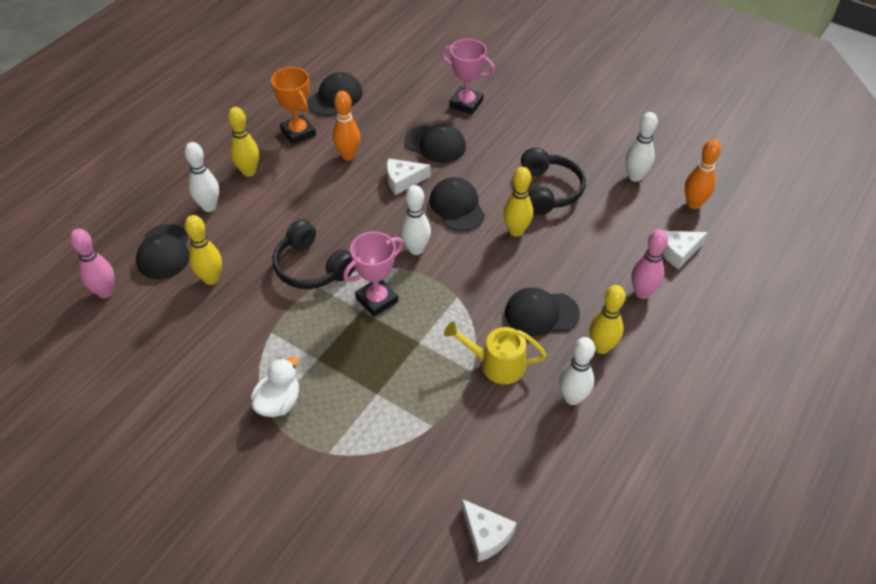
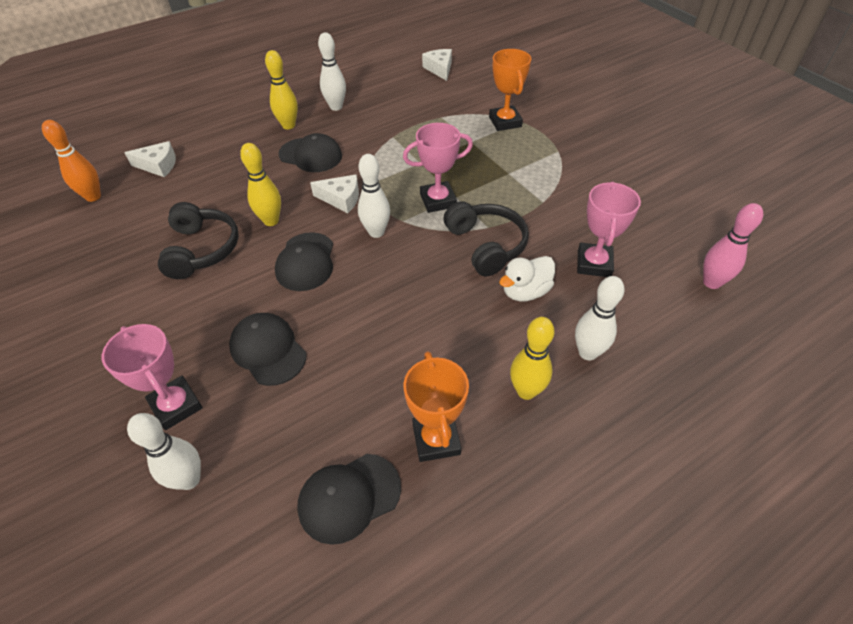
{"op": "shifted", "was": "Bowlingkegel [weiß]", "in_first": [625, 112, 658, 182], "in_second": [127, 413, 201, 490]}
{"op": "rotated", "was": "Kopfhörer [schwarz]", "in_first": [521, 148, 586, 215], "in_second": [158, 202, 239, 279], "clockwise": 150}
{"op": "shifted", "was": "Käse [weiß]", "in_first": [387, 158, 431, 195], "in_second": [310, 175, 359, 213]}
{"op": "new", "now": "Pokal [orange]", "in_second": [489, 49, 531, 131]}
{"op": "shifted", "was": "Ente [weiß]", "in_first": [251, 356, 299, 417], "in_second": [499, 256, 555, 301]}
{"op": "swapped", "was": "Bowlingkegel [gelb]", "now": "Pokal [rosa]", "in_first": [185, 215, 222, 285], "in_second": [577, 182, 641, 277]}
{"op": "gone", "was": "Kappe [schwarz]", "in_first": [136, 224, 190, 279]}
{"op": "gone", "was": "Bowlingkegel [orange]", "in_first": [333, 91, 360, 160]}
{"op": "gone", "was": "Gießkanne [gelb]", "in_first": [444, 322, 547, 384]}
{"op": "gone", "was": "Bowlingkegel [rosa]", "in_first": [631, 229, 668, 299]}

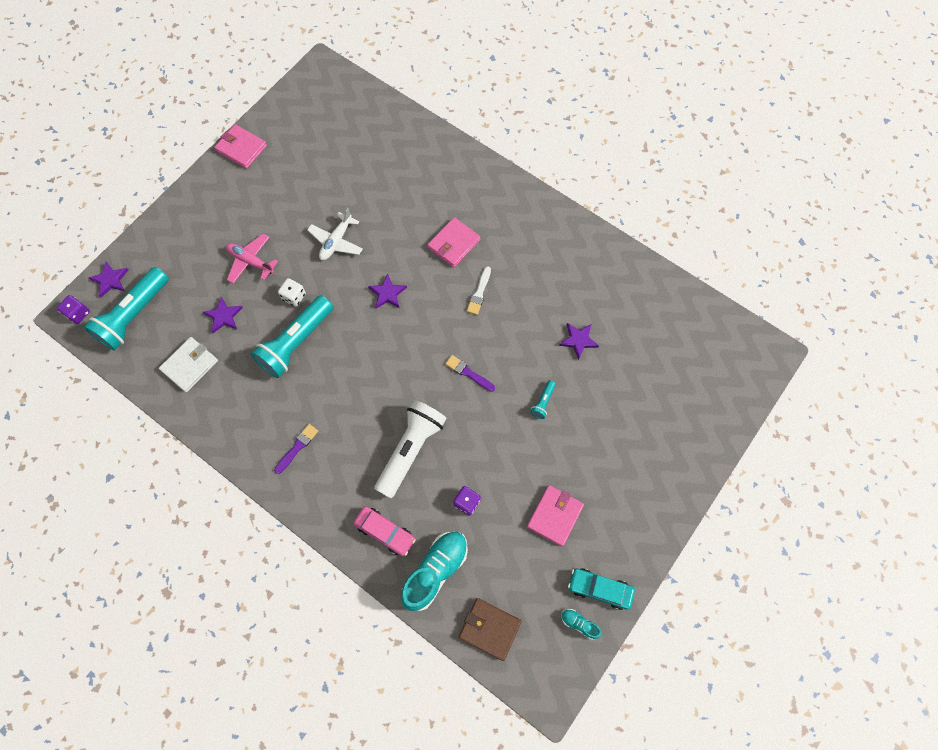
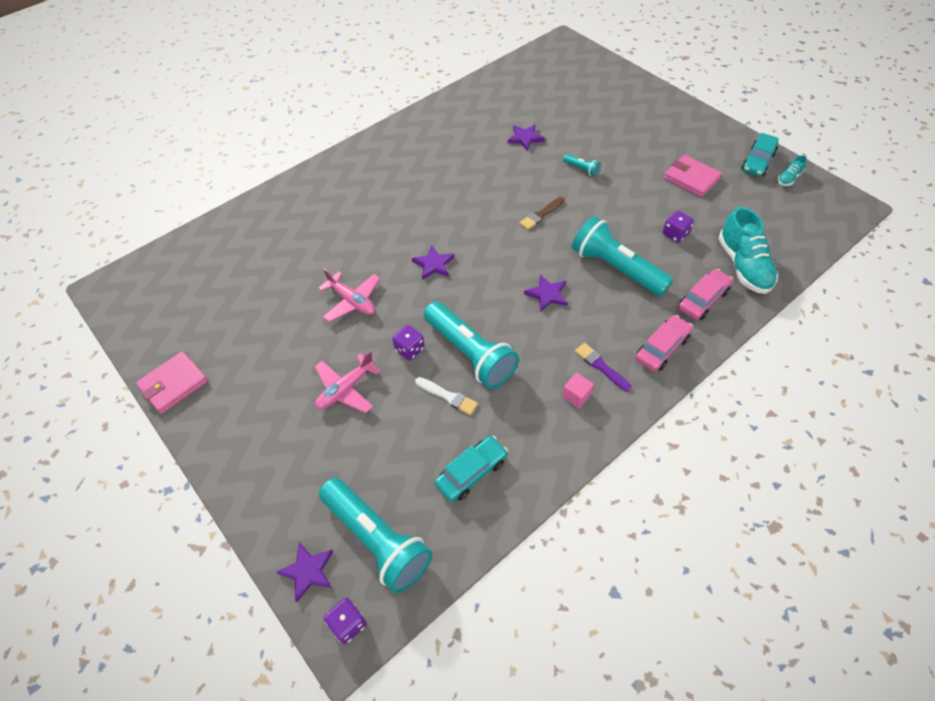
{"op": "repainted", "was": "Flugzeug [weiß]", "now": "Flugzeug [rosa]", "in_first": [307, 208, 363, 260], "in_second": [318, 268, 380, 322]}
{"op": "repainted", "was": "Spielwürfel [weiß]", "now": "Spielwürfel [lila]", "in_first": [278, 278, 306, 307], "in_second": [392, 325, 425, 361]}
{"op": "shifted", "was": "Pinsel [weiß]", "in_first": [467, 266, 491, 315], "in_second": [415, 377, 478, 415]}
{"op": "swapped", "was": "Geldbörse [weiß]", "now": "Auto [türkis]", "in_first": [159, 337, 218, 392], "in_second": [435, 436, 508, 502]}
{"op": "repainted", "was": "Pinsel [lila]", "now": "Pinsel [braun]", "in_first": [445, 355, 495, 392], "in_second": [520, 197, 564, 230]}
{"op": "shifted", "was": "Stern [lila]", "in_first": [203, 297, 243, 333], "in_second": [524, 274, 568, 312]}
{"op": "new", "now": "Kubus [rosa]", "in_second": [562, 373, 594, 408]}
{"op": "repainted", "was": "Taschenlampe [weiß]", "now": "Taschenlampe [türkis]", "in_first": [374, 400, 447, 498], "in_second": [572, 216, 673, 296]}
{"op": "new", "now": "Auto [rosa]", "in_second": [636, 315, 693, 372]}
{"op": "rotated", "was": "Schuh [türkis]", "in_first": [401, 532, 468, 611], "in_second": [718, 207, 778, 294], "clockwise": -150}
{"op": "gone", "was": "Geldbörse [rosa]", "in_first": [427, 217, 481, 267]}
{"op": "gone", "was": "Geldbörse [braun]", "in_first": [459, 598, 522, 661]}

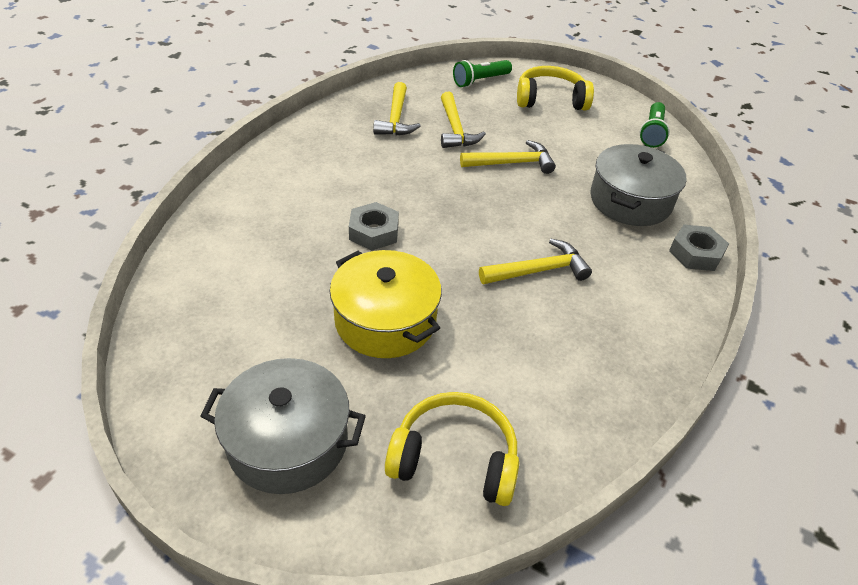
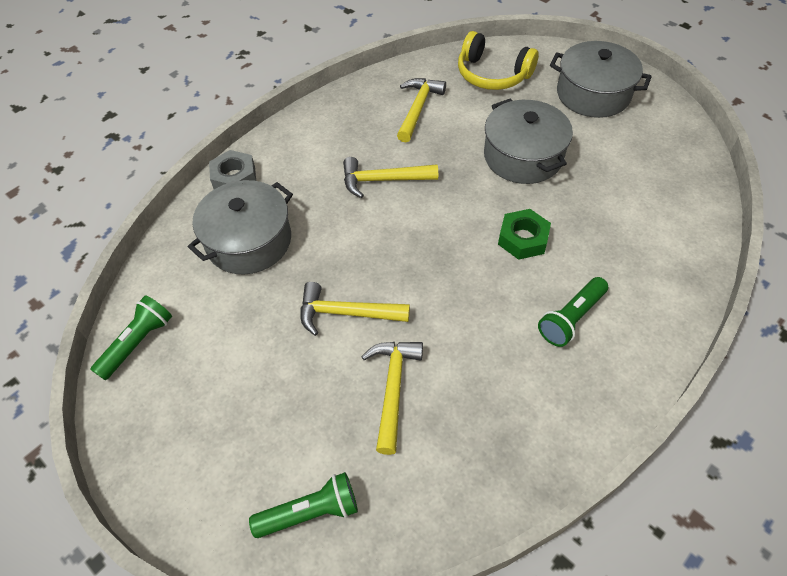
{"op": "shifted", "was": "Hammer [gelb]", "in_first": [373, 82, 421, 136], "in_second": [397, 78, 446, 142]}
{"op": "repainted", "was": "Kochtopf [gelb]", "now": "Kochtopf [grau]", "in_first": [330, 250, 442, 358], "in_second": [484, 98, 573, 184]}
{"op": "repainted", "was": "Sechskantmutter [grau]", "now": "Sechskantmutter [grün]", "in_first": [349, 202, 399, 250], "in_second": [498, 209, 551, 260]}
{"op": "new", "now": "Taschenlampe [grün]", "in_second": [538, 277, 608, 347]}
{"op": "gone", "was": "Kopfhörer [gelb]", "in_first": [517, 66, 594, 111]}

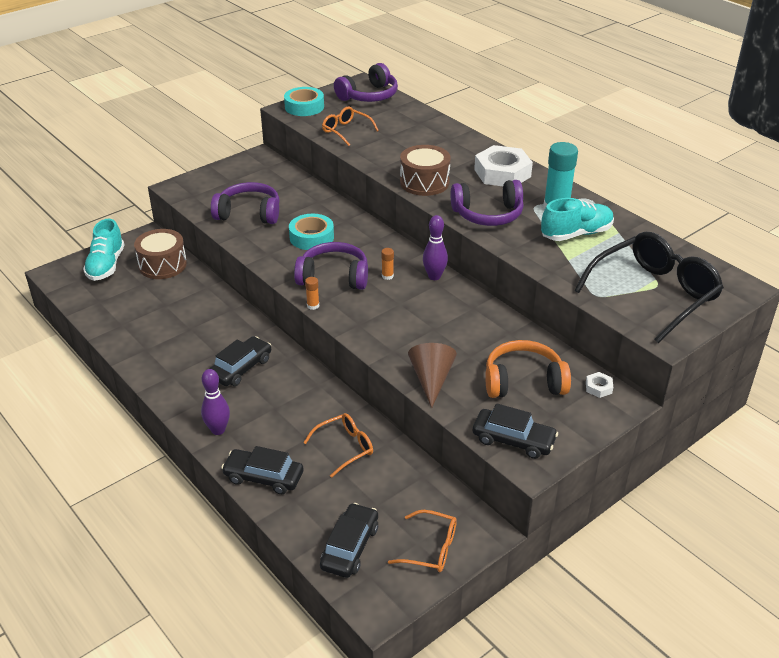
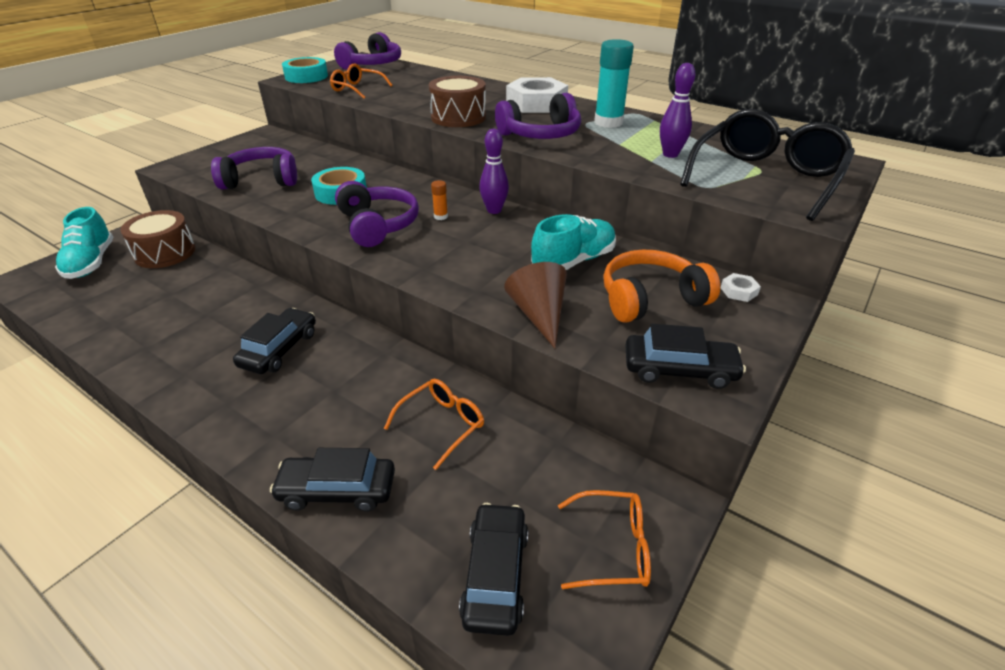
{"op": "rotated", "was": "Kopfhörer [lila]", "in_first": [294, 242, 368, 290], "in_second": [335, 181, 419, 247], "clockwise": 75}
{"op": "shifted", "was": "Schuh [türkis]", "in_first": [541, 198, 614, 241], "in_second": [531, 214, 616, 270]}
{"op": "shifted", "was": "Bowlingkegel [lila]", "in_first": [201, 369, 230, 435], "in_second": [660, 63, 695, 158]}
{"op": "gone", "was": "Klebestift [orange]", "in_first": [305, 277, 319, 310]}

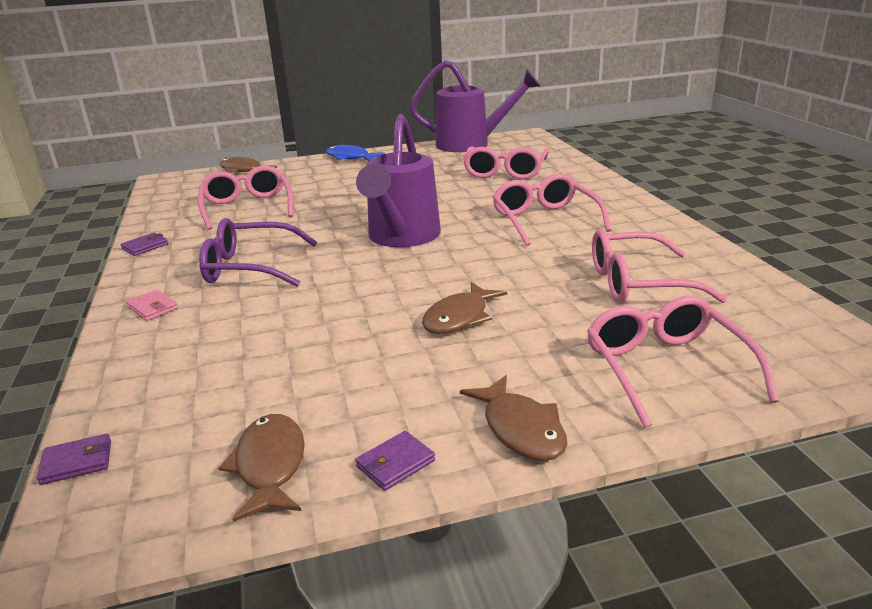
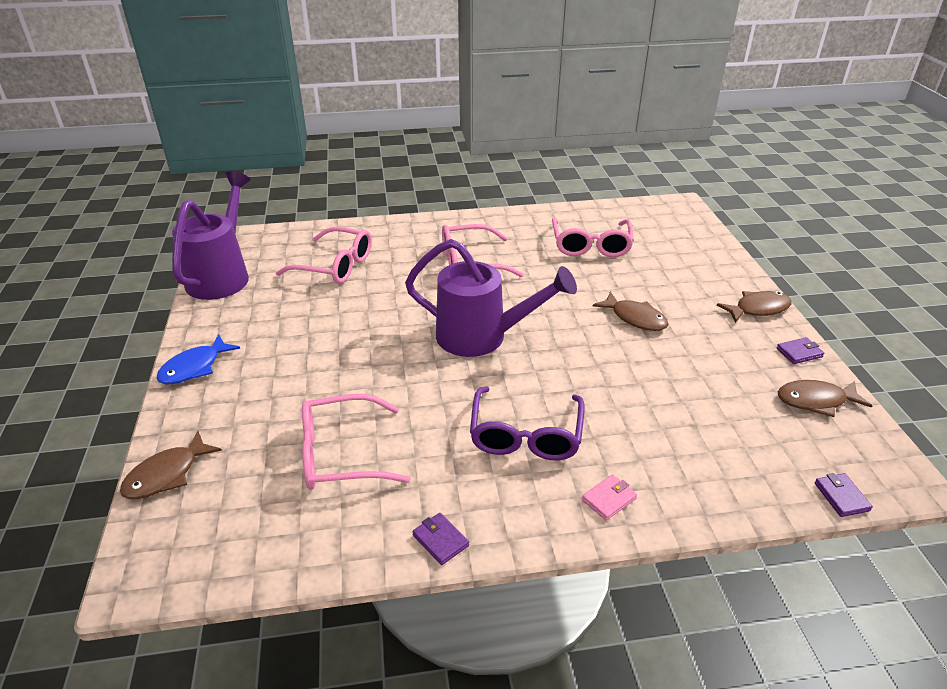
{"op": "rotated", "was": "Geldbörse [lila]", "in_first": [355, 431, 435, 491], "in_second": [777, 337, 824, 364], "clockwise": -75}
{"op": "gone", "was": "Brille [rosa]", "in_first": [587, 296, 779, 428]}

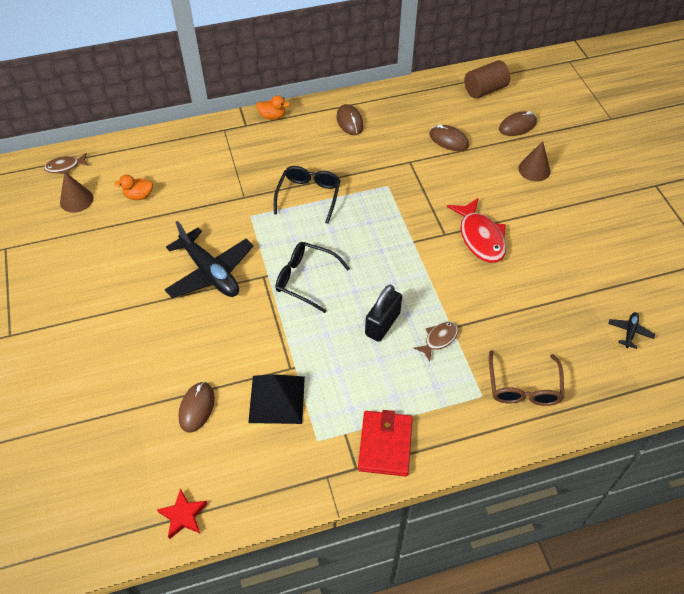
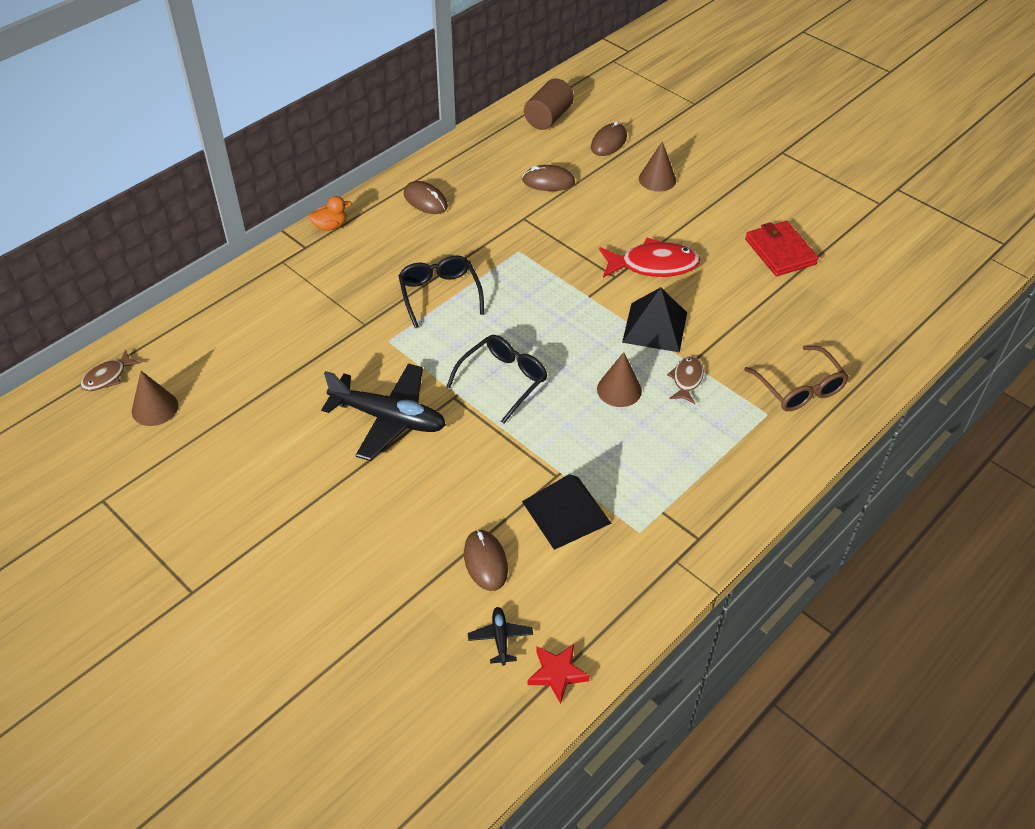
{"op": "rotated", "was": "Brille [schwarz]", "in_first": [276, 242, 350, 313], "in_second": [446, 335, 547, 424], "clockwise": 135}
{"op": "shifted", "was": "Flugzeug [schwarz]", "in_first": [608, 312, 655, 349], "in_second": [468, 607, 533, 665]}
{"op": "swapped", "was": "Vorhängeschloss [schwarz]", "now": "Kegel [braun]", "in_first": [365, 285, 402, 342], "in_second": [597, 352, 642, 407]}
{"op": "rotated", "was": "Fisch [rot]", "in_first": [447, 198, 506, 263], "in_second": [599, 238, 700, 278], "clockwise": -45}
{"op": "new", "now": "Pyramide [schwarz]", "in_second": [622, 287, 687, 352]}
{"op": "shifted", "was": "Geldbörse [rot]", "in_first": [358, 410, 413, 477], "in_second": [745, 221, 819, 276]}
{"op": "gone", "was": "Ente [orange]", "in_first": [114, 175, 153, 200]}

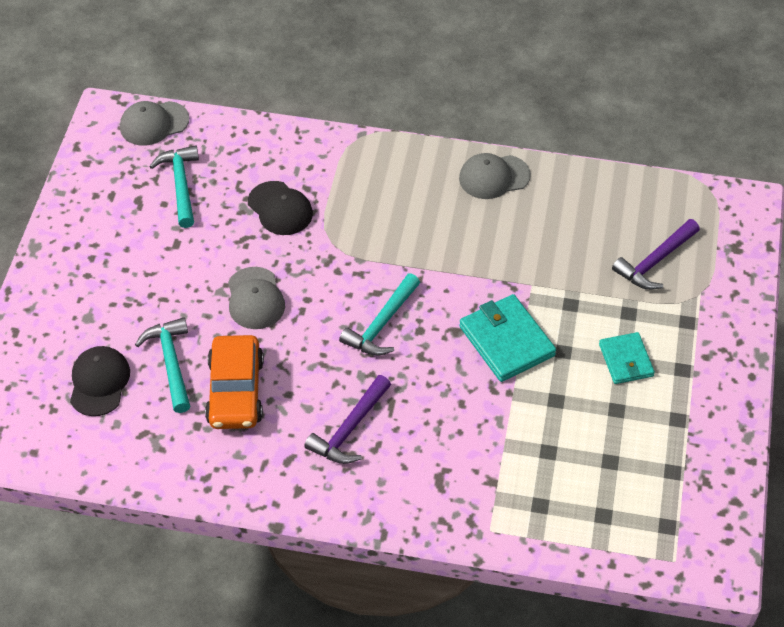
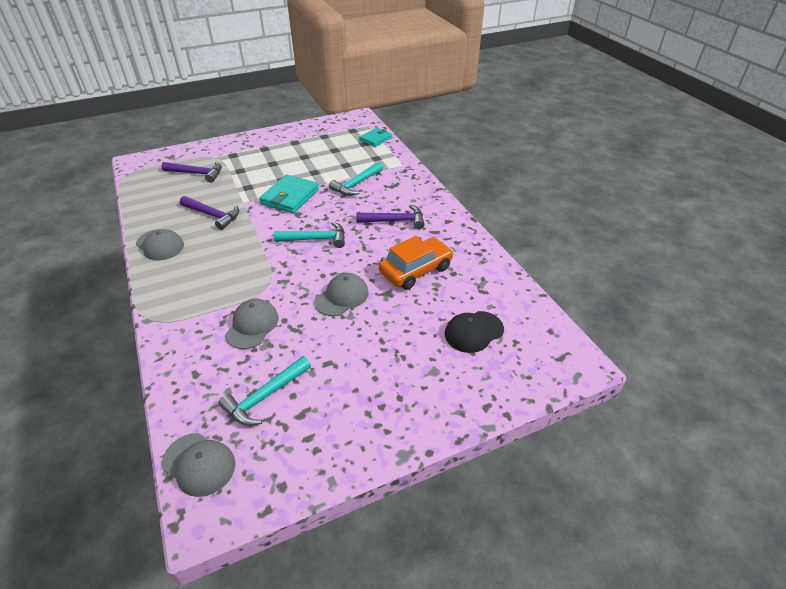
{"op": "new", "now": "Hammer [lila]", "in_second": [180, 196, 239, 230]}
{"op": "repainted", "was": "Kappe [schwarz]", "now": "Kappe [grau]", "in_first": [248, 181, 313, 235], "in_second": [225, 299, 278, 349]}
{"op": "shifted", "was": "Hammer [türkis]", "in_first": [135, 317, 190, 413], "in_second": [329, 162, 383, 196]}
{"op": "shifted", "was": "Geldbörse [türkis]", "in_first": [599, 332, 655, 384], "in_second": [359, 128, 392, 147]}

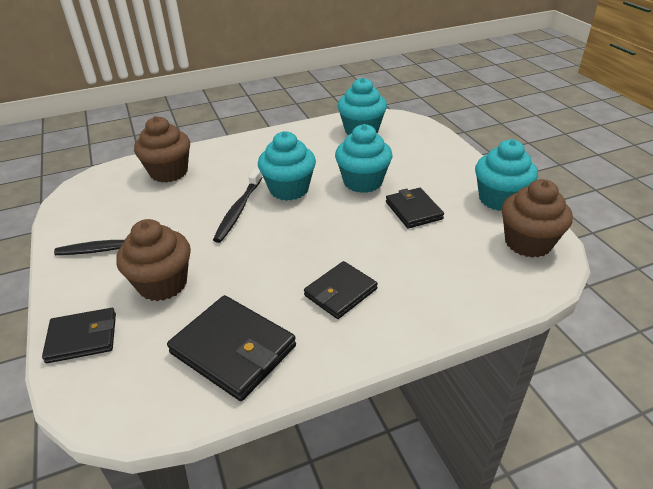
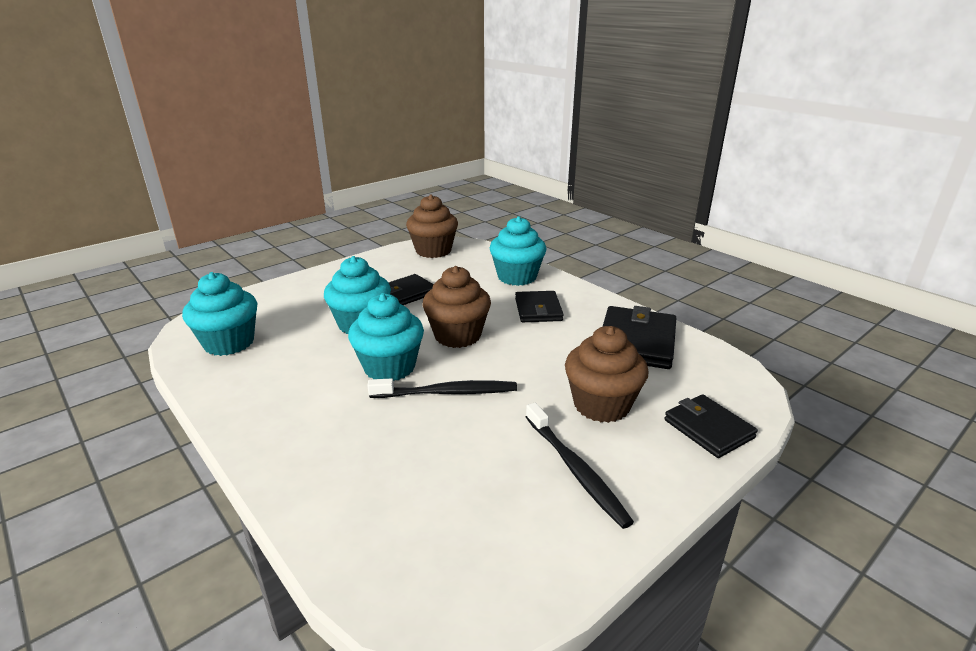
{"op": "shifted", "was": "Muffin [braun]", "in_first": [134, 116, 190, 183], "in_second": [422, 266, 491, 348]}
{"op": "shifted", "was": "Muffin [türkis]", "in_first": [475, 139, 538, 211], "in_second": [490, 216, 546, 286]}
{"op": "rotated", "was": "Geldbörse [schwarz]", "in_first": [304, 261, 378, 319], "in_second": [515, 291, 564, 322], "clockwise": 60}

